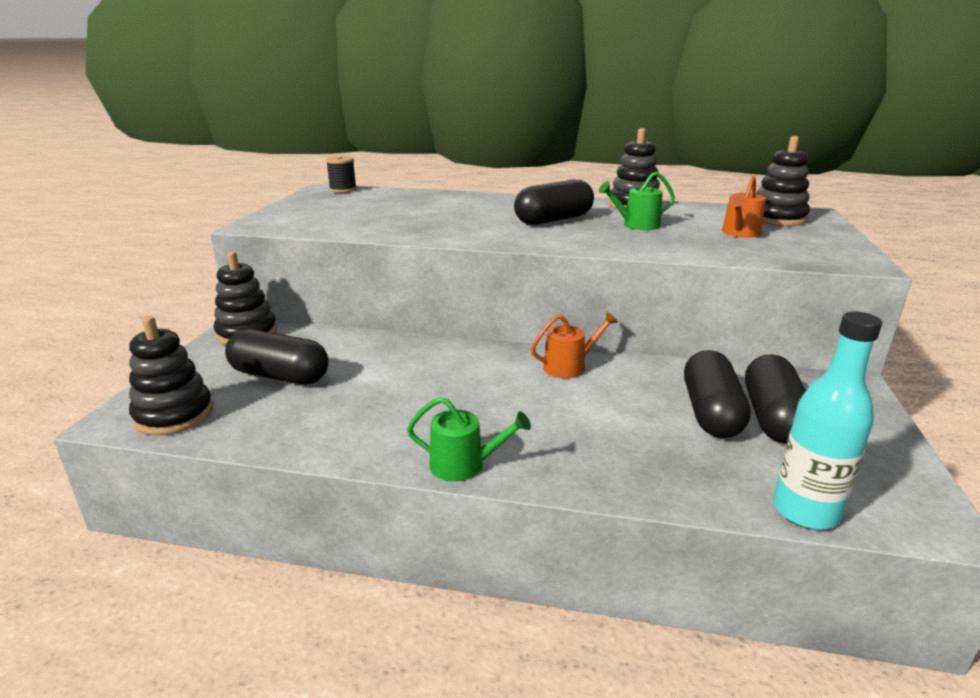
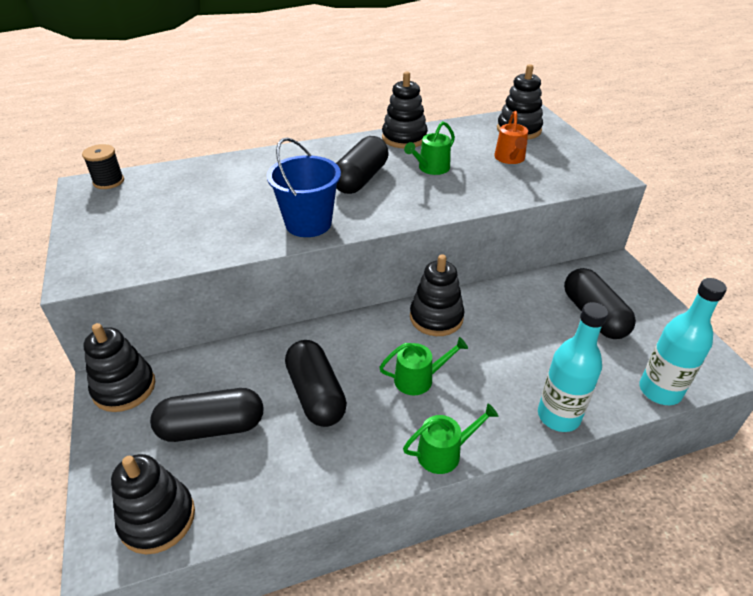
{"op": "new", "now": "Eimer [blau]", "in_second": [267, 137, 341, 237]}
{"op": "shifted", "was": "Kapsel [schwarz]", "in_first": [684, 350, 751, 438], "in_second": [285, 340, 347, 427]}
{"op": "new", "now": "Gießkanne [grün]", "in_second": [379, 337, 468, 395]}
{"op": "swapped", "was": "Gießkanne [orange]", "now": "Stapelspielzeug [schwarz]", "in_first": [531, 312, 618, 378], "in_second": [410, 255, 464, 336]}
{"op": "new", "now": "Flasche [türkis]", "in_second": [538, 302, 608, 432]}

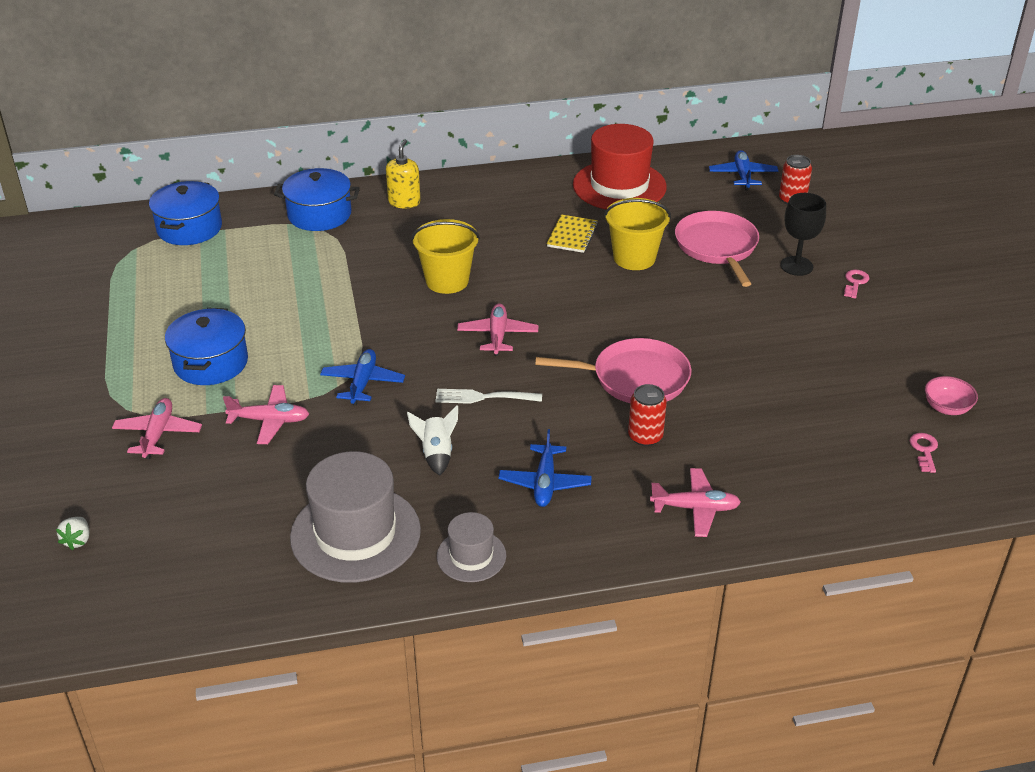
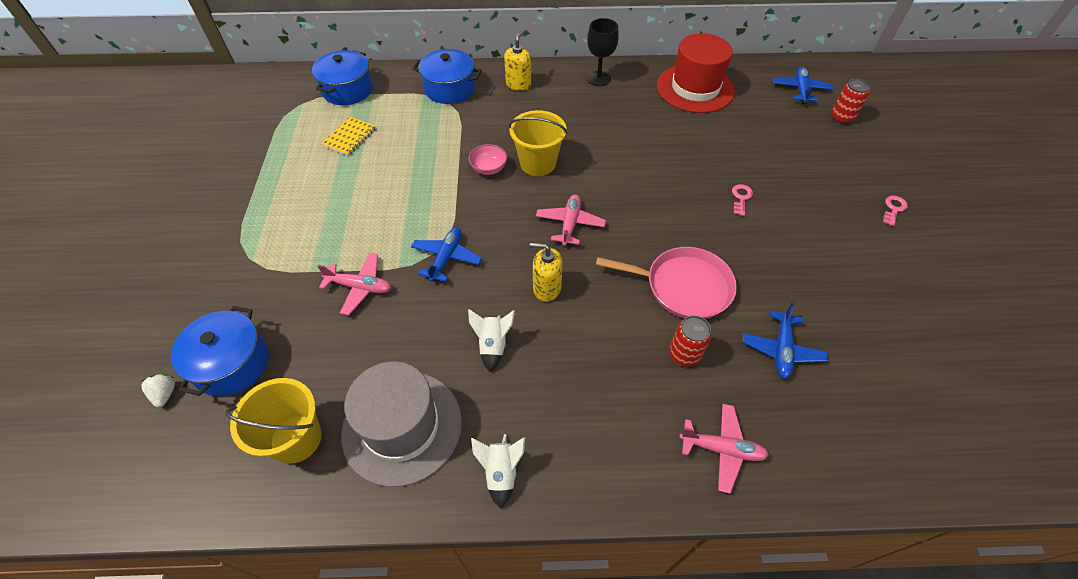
{"op": "rotated", "was": "Erdbeere [weiß]", "in_first": [56, 517, 89, 550], "in_second": [141, 374, 175, 407], "clockwise": 150}
{"op": "shifted", "was": "Kochtopf [blau]", "in_first": [165, 308, 248, 385], "in_second": [171, 306, 268, 396]}
{"op": "shifted", "was": "Eimer [gelb]", "in_first": [604, 198, 671, 270], "in_second": [225, 378, 322, 464]}
{"op": "shifted", "was": "Notizbuch [gelb]", "in_first": [547, 215, 598, 253], "in_second": [321, 117, 376, 156]}
{"op": "shifted", "was": "Schüssel [rosa]", "in_first": [925, 376, 978, 415], "in_second": [468, 144, 507, 175]}
{"op": "swapped", "was": "Hut [grau]", "now": "Rakete [weiß]", "in_first": [437, 512, 506, 582], "in_second": [471, 434, 525, 509]}
{"op": "swapped", "was": "Gabel [weiß]", "now": "Seifenspender [gelb]", "in_first": [435, 389, 542, 404], "in_second": [530, 243, 563, 302]}
{"op": "shifted", "was": "Kelch [schwarz]", "in_first": [780, 193, 826, 276], "in_second": [587, 18, 619, 86]}
{"op": "shifted", "was": "Schlüssel [rosa]", "in_first": [910, 433, 938, 473], "in_second": [732, 184, 753, 216]}
{"op": "shifted", "was": "Flugzeug [blau]", "in_first": [499, 429, 592, 507], "in_second": [743, 302, 828, 379]}
{"op": "gone", "was": "Flugzeug [rosa]", "in_first": [112, 398, 202, 459]}
{"op": "gone", "was": "Pfanne [rosa]", "in_first": [675, 211, 759, 287]}

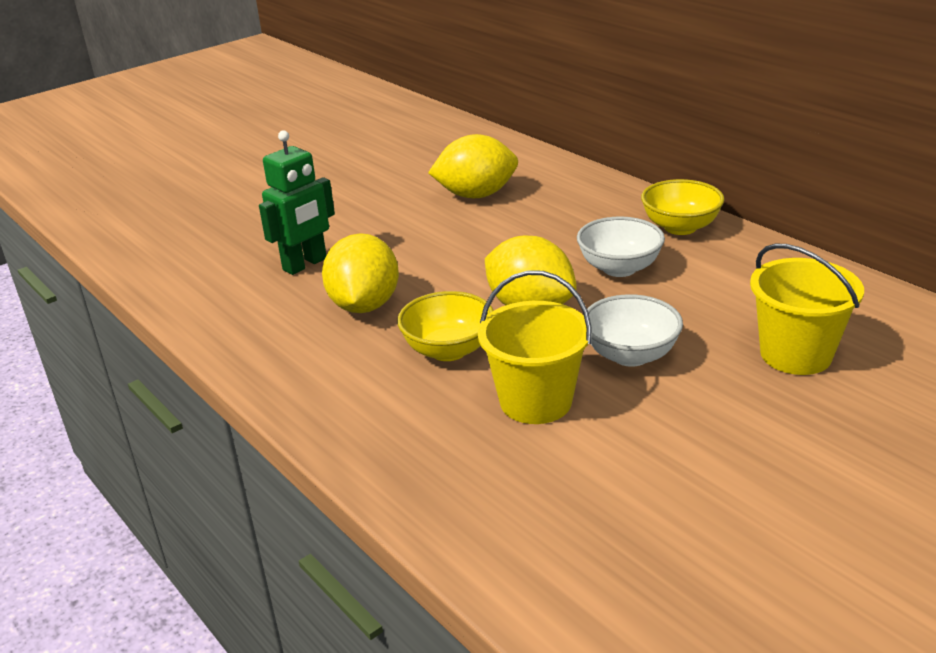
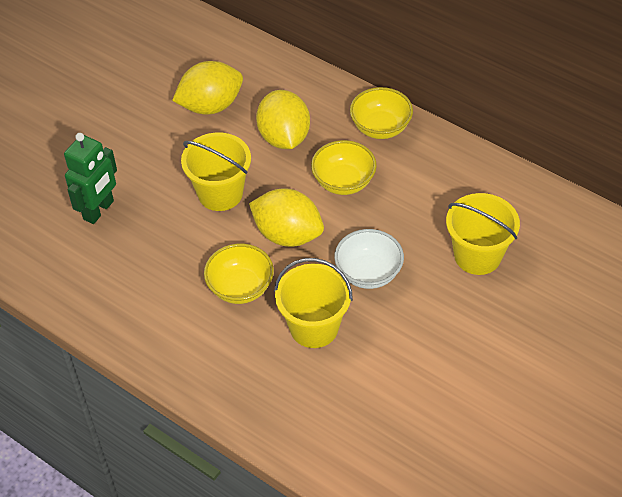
{"op": "new", "now": "Eimer [gelb]", "in_second": [181, 133, 251, 211]}
{"op": "shifted", "was": "Zitrone [gelb]", "in_first": [322, 233, 399, 313], "in_second": [256, 90, 310, 149]}
{"op": "repainted", "was": "Schüssel [weiß]", "now": "Schüssel [gelb]", "in_first": [577, 216, 665, 277], "in_second": [311, 140, 377, 195]}

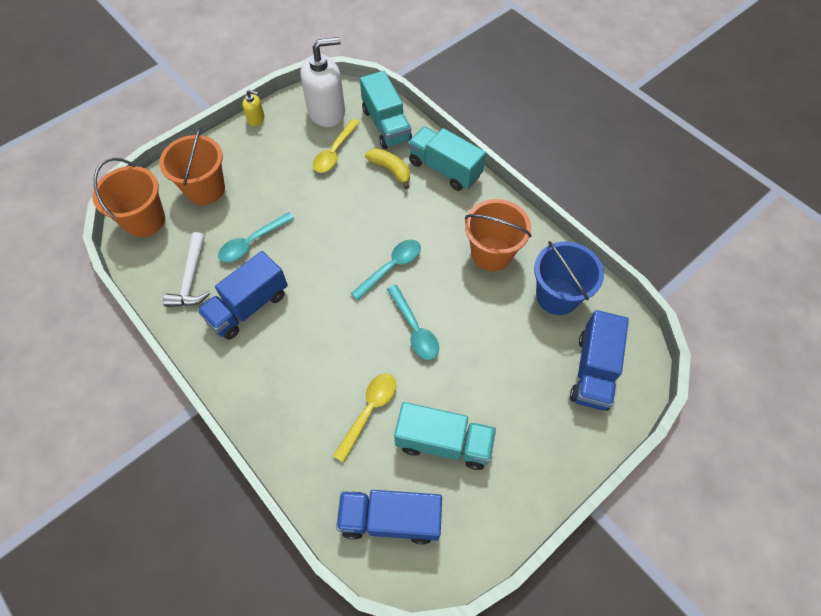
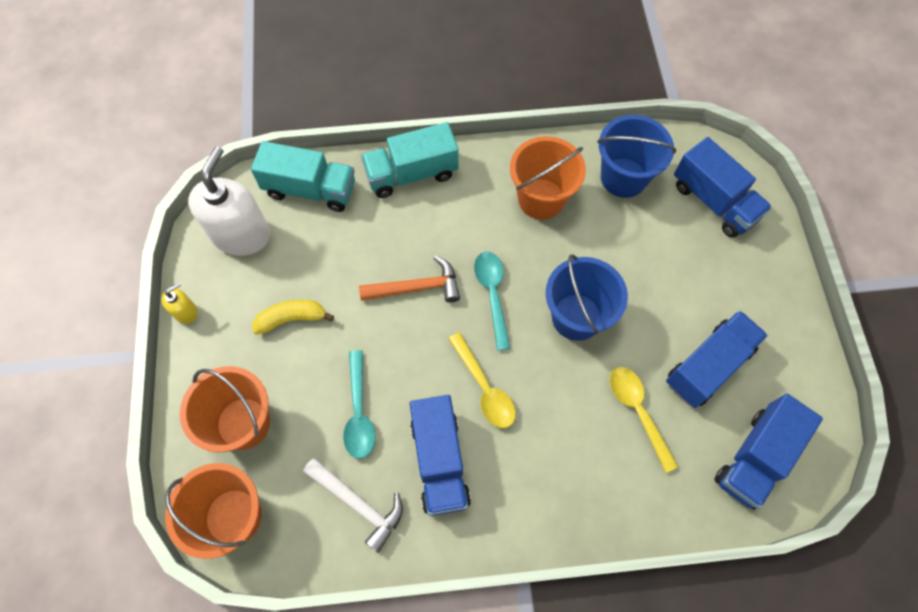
{"op": "shifted", "was": "Banane [gelb]", "in_first": [365, 148, 410, 189], "in_second": [252, 299, 334, 335]}
{"op": "new", "now": "Hammer [orange]", "in_second": [359, 256, 460, 303]}
{"op": "shifted", "was": "Löffel [gelb]", "in_first": [313, 119, 360, 173], "in_second": [448, 332, 516, 428]}
{"op": "swapped", "was": "Löffel [türkis]", "now": "Eimer [blau]", "in_first": [387, 285, 439, 360], "in_second": [546, 254, 628, 341]}
{"op": "repainted", "was": "Lastwagen [türkis]", "now": "Lastwagen [blau]", "in_first": [394, 402, 496, 470], "in_second": [666, 310, 768, 408]}

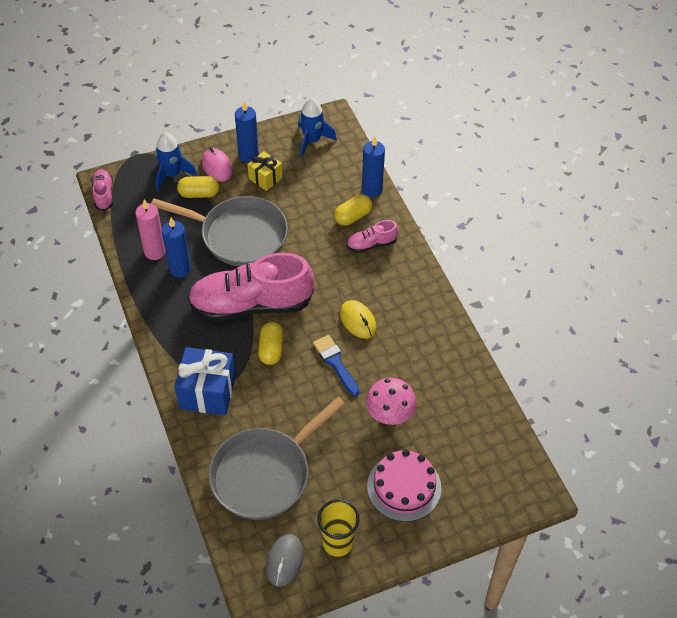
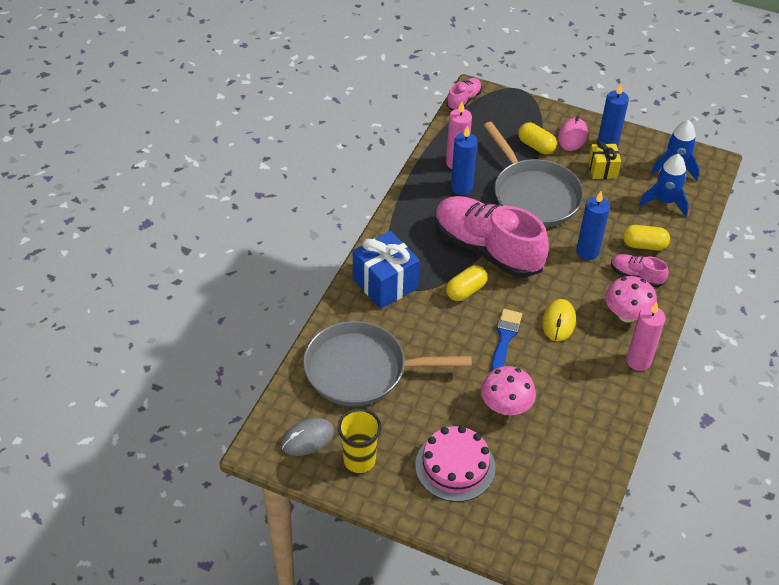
{"op": "shifted", "was": "Kerze [blau]", "in_first": [362, 136, 385, 198], "in_second": [576, 191, 610, 260]}
{"op": "new", "now": "Pilz [rosa]", "in_second": [605, 276, 657, 323]}
{"op": "new", "now": "Kerze [rosa]", "in_second": [626, 302, 666, 371]}
{"op": "shifted", "was": "Rakete [blau]", "in_first": [155, 132, 197, 191], "in_second": [639, 154, 689, 217]}

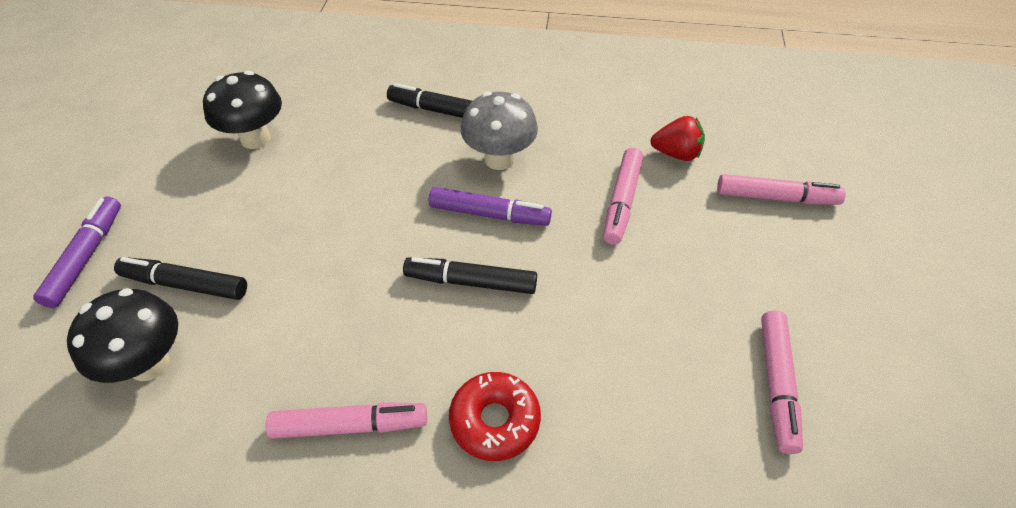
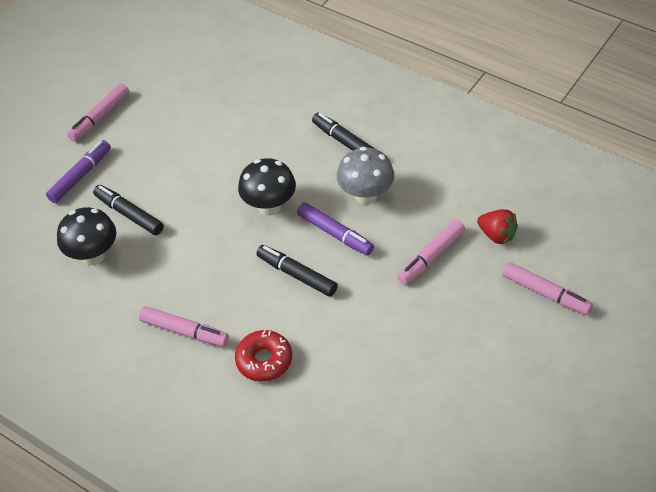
{"op": "shifted", "was": "Filzstift [rosa]", "in_first": [761, 311, 803, 454], "in_second": [67, 83, 129, 142]}
{"op": "shifted", "was": "Pilz [schwarz]", "in_first": [203, 71, 282, 149], "in_second": [238, 158, 296, 216]}

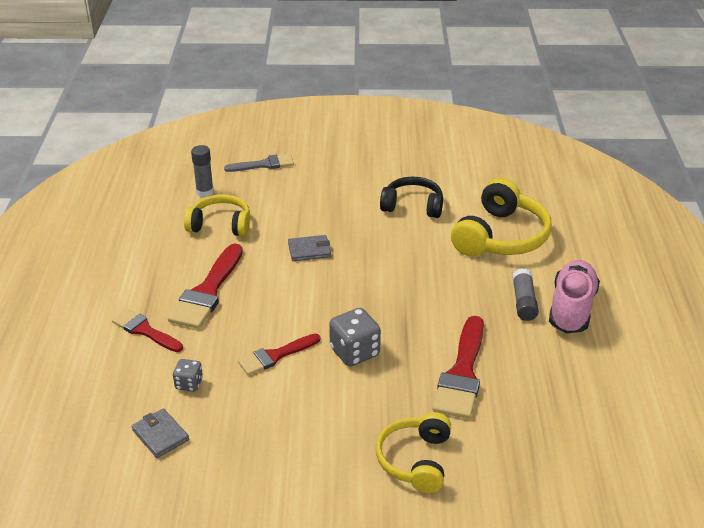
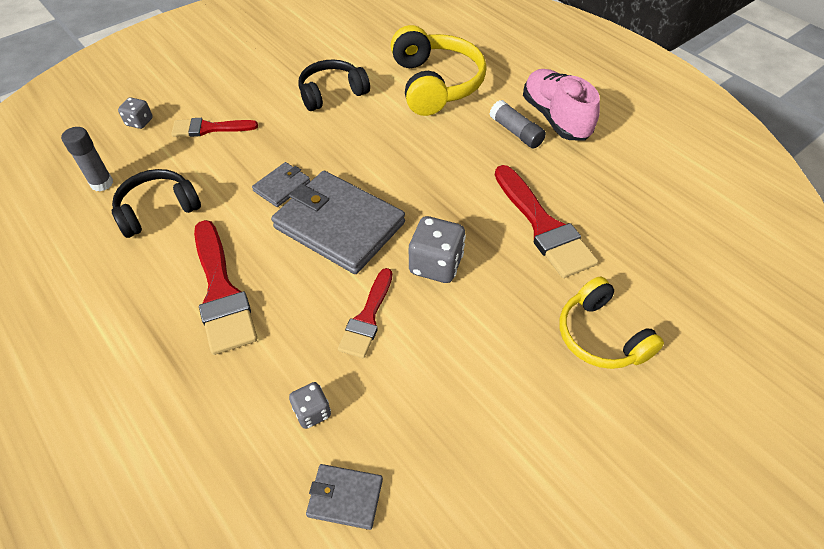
{"op": "repainted", "was": "Kopfhörer [gelb]", "now": "Kopfhörer [schwarz]", "in_first": [184, 195, 250, 236], "in_second": [112, 169, 201, 238]}
{"op": "swapped", "was": "Pinsel [grau]", "now": "Spielwürfel [grau]", "in_first": [224, 154, 294, 172], "in_second": [118, 97, 153, 129]}
{"op": "shifted", "was": "Pinsel [rot]", "in_first": [112, 309, 183, 352], "in_second": [171, 118, 258, 137]}
{"op": "new", "now": "Geldbörse [grau]", "in_second": [271, 171, 405, 274]}

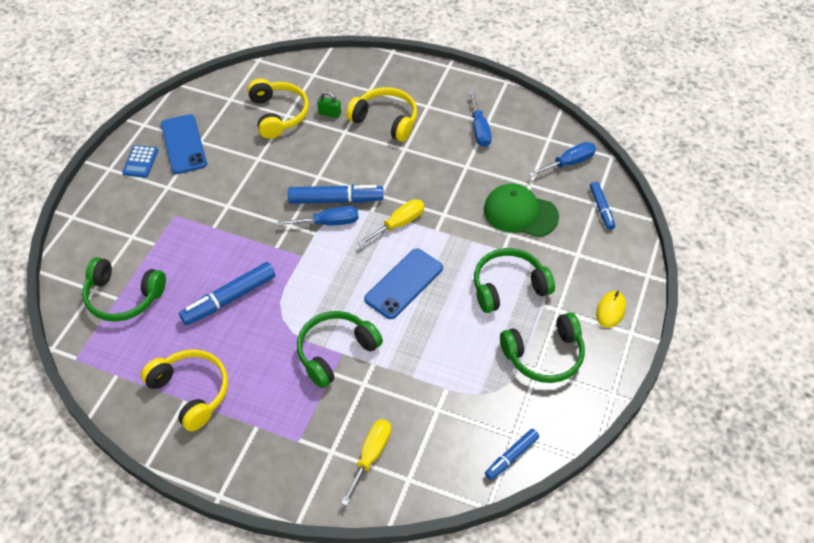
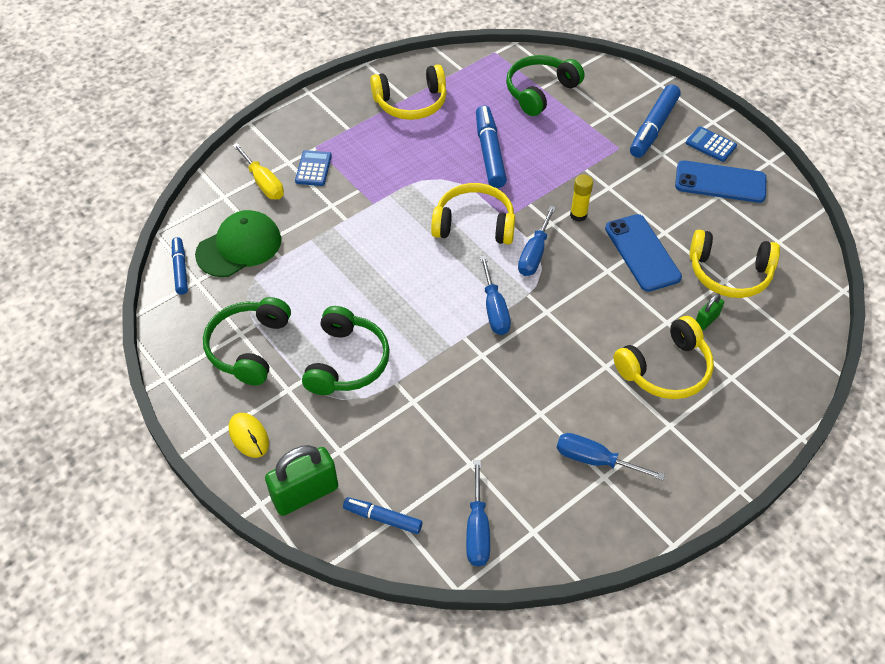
{"op": "shifted", "was": "Kappe [grün]", "in_first": [484, 184, 559, 237], "in_second": [195, 210, 281, 277]}
{"op": "new", "now": "Vorhängeschloss [grün]", "in_second": [265, 445, 338, 516]}
{"op": "new", "now": "Taschenrechner [blau]", "in_second": [295, 150, 332, 186]}
{"op": "new", "now": "Kopfhörer [gelb]", "in_second": [431, 183, 515, 245]}
{"op": "repainted", "was": "Schraubenzieher [gelb]", "now": "Schraubenzieher [blau]", "in_first": [357, 199, 424, 246], "in_second": [480, 255, 511, 335]}
{"op": "new", "now": "Klebestift [gelb]", "in_second": [570, 175, 593, 222]}
{"op": "shifted", "was": "Handy [blau]", "in_first": [364, 248, 443, 319], "in_second": [605, 214, 682, 292]}
{"op": "shifted", "was": "Filzstift [blau]", "in_first": [288, 185, 384, 204], "in_second": [630, 84, 681, 158]}
{"op": "gone", "was": "Kopfhörer [grün]", "in_first": [297, 311, 383, 388]}

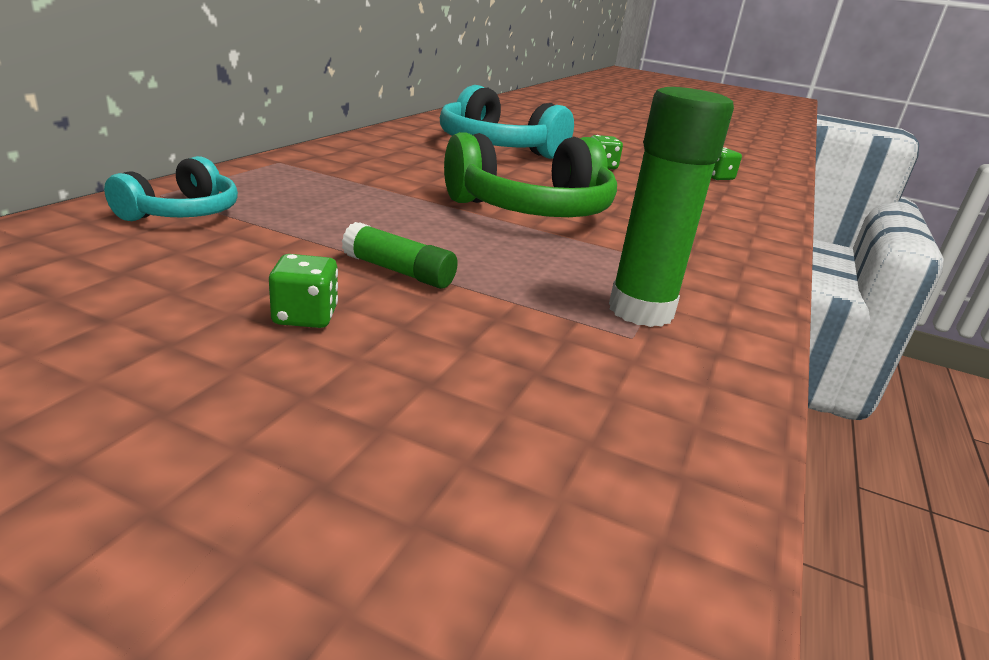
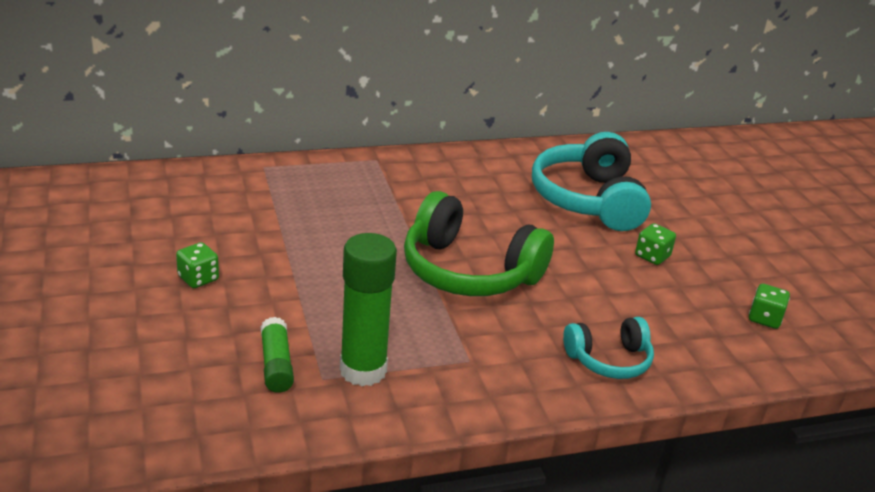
{"op": "shifted", "was": "Klebestift [grün]", "in_first": [342, 222, 458, 289], "in_second": [260, 317, 294, 393]}
{"op": "shifted", "was": "Kopfhörer [türkis]", "in_first": [104, 156, 238, 221], "in_second": [563, 317, 654, 379]}

